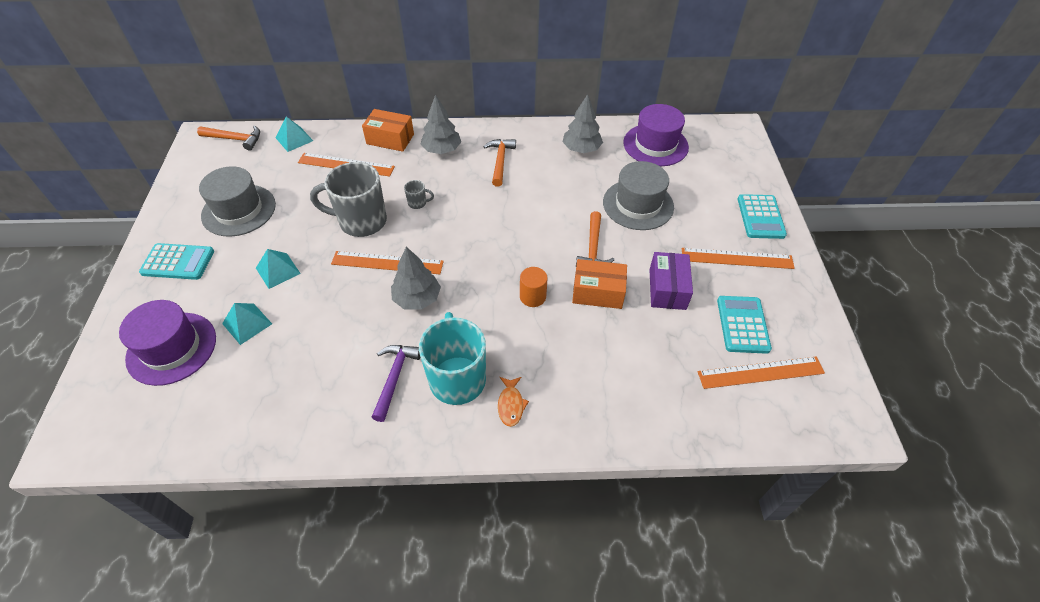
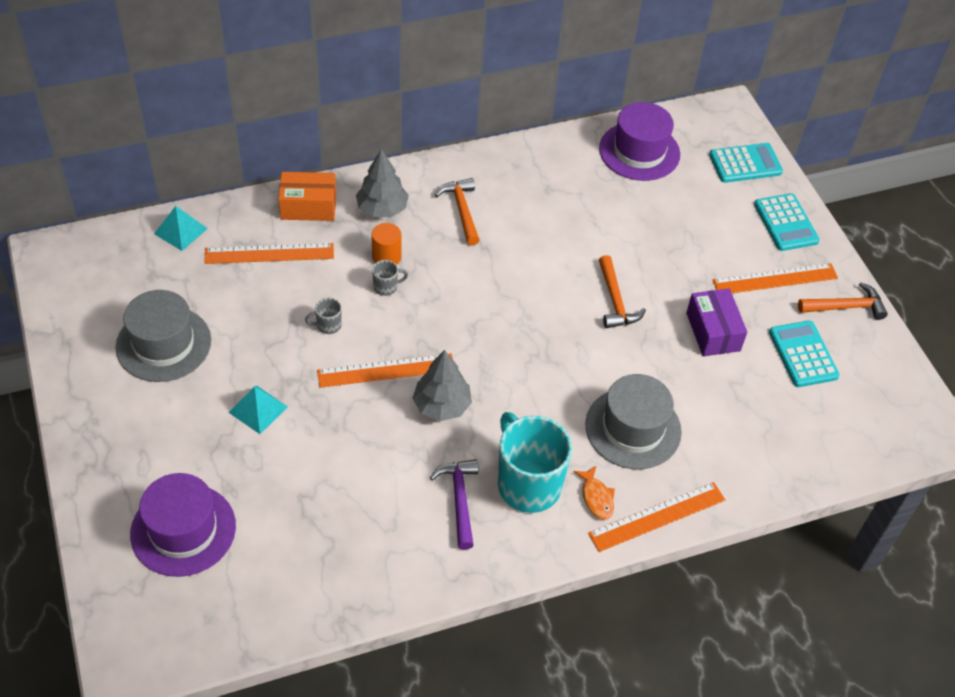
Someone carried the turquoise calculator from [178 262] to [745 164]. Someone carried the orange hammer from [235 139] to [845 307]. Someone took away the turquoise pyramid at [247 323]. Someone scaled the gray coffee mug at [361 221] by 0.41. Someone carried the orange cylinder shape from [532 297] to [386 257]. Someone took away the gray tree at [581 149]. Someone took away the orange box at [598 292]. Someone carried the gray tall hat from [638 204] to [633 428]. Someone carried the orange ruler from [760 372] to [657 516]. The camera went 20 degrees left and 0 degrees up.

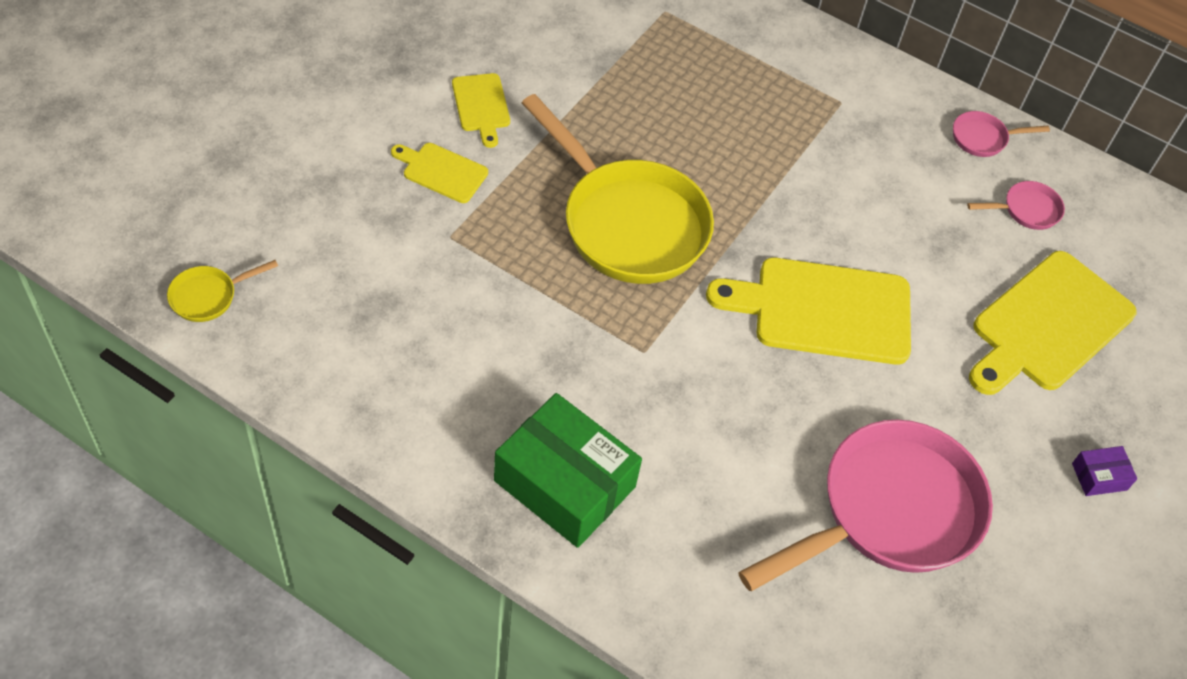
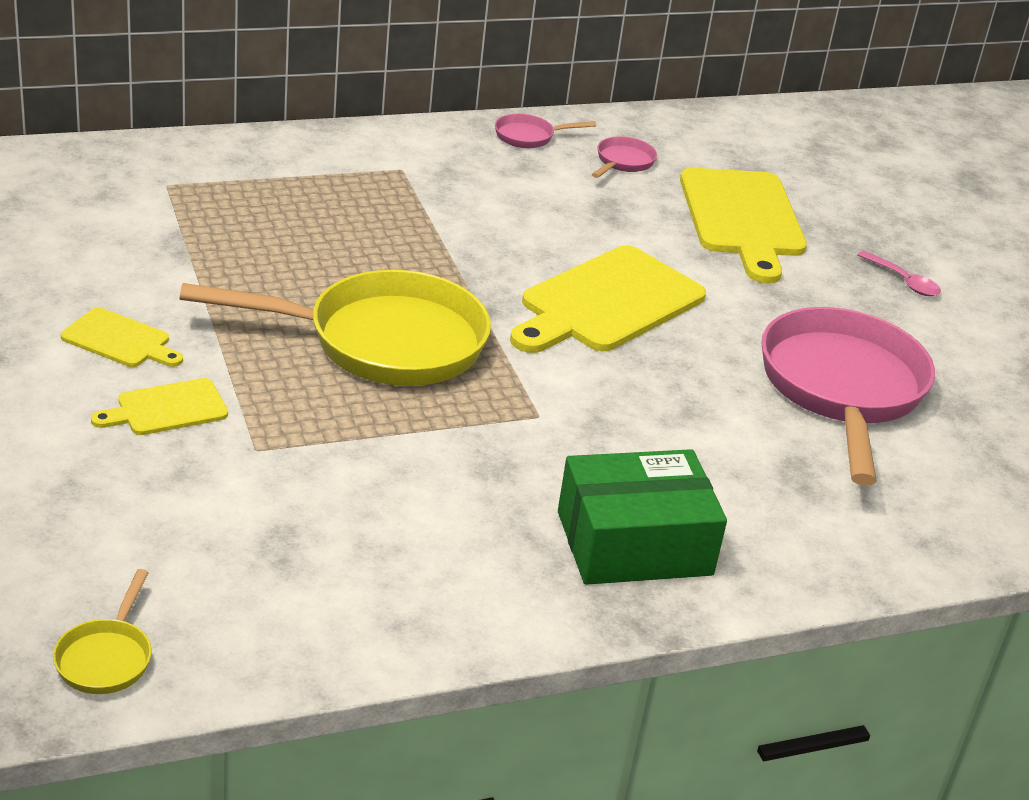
Someone rotated the rosy pan at [983 138] by 45 degrees clockwise. Someone swapped the royal purple box at [1099 477] for the rosy spoon at [903 281]. The camera went 50 degrees left and 20 degrees down.

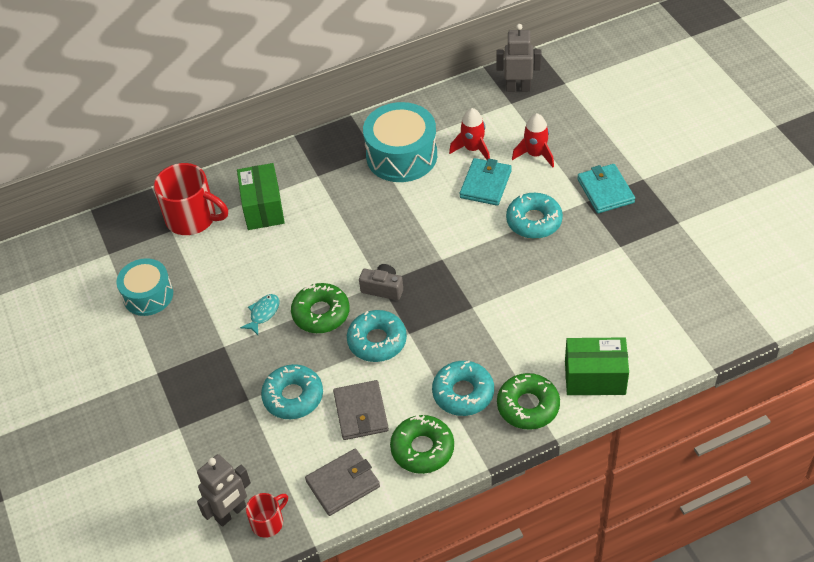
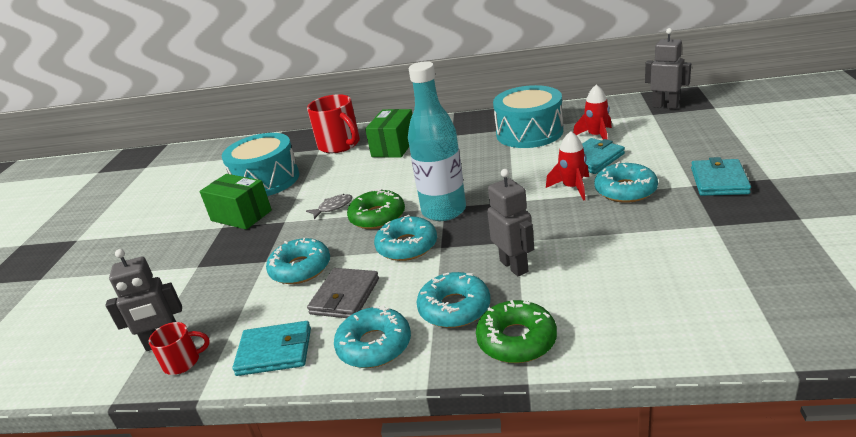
Someone scaled the turquoise snare drum at [148 295] by 1.53. Someone repainted the turquoise fish figure at [263 313], which became the gray fish figure at [333 207]. Someone repainted the gray billfold at [343 484], which became the turquoise billfold at [274 352]. Someone swapped the gray camera at [383 288] for the turquoise bottle at [444 211]. Someone repainted the green glazed donut at [422 449], which became the turquoise glazed donut at [374 345]. Someone carried the scarlet spaceship from [535 154] to [572 188]. Someone carried the green box from [595 377] to [241 215]. Someone put down the gray robot at [514 266]. The camera went 30 degrees right and 20 degrees down.

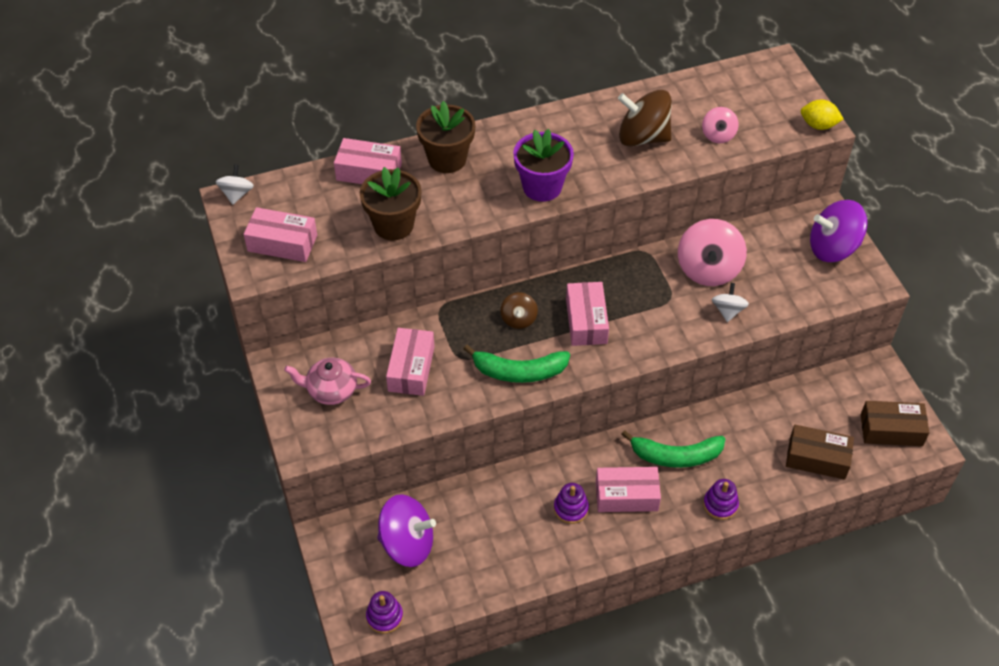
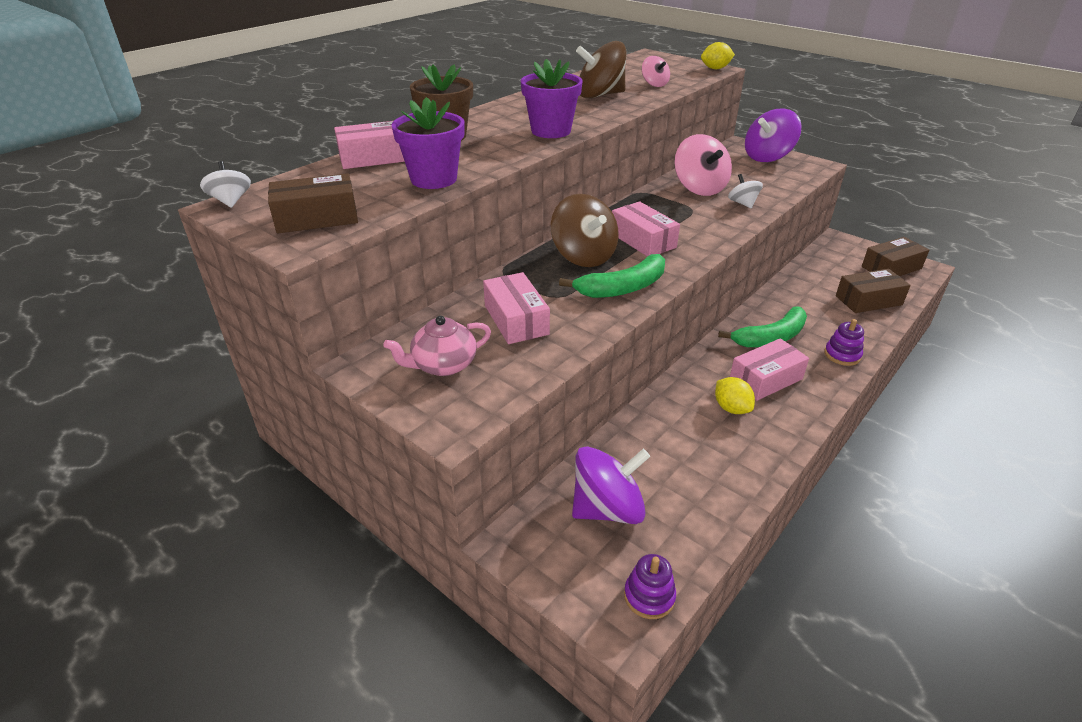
Someone repainted the rosy box at [282 243], which became the dark brown box at [317 218]. Someone repainted the dark brown plant pot at [393 225], which became the royal purple plant pot at [434 179]. Someone scaled the dark brown toy top at [518 319] by 1.87. Someone swapped the royal purple stacking rings at [571 508] for the bright yellow lemon at [731 408]. The camera went 30 degrees left and 15 degrees down.

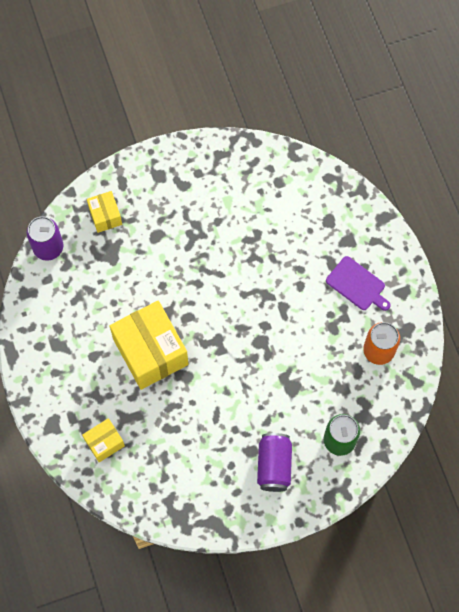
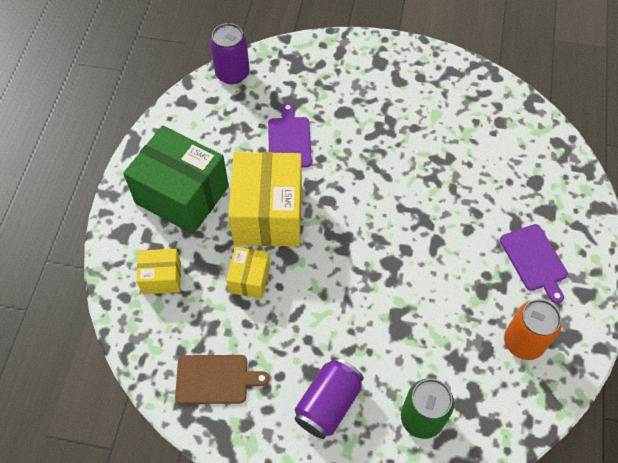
Someone carried the bright yellow box from [105 216] to [249 279]. Someone put down the green box at [182 195]. Someone put down the dark brown bread board at [215 379]. Someone put down the royal purple bread board at [289 140]. The camera went 30 degrees right and 10 degrees down.

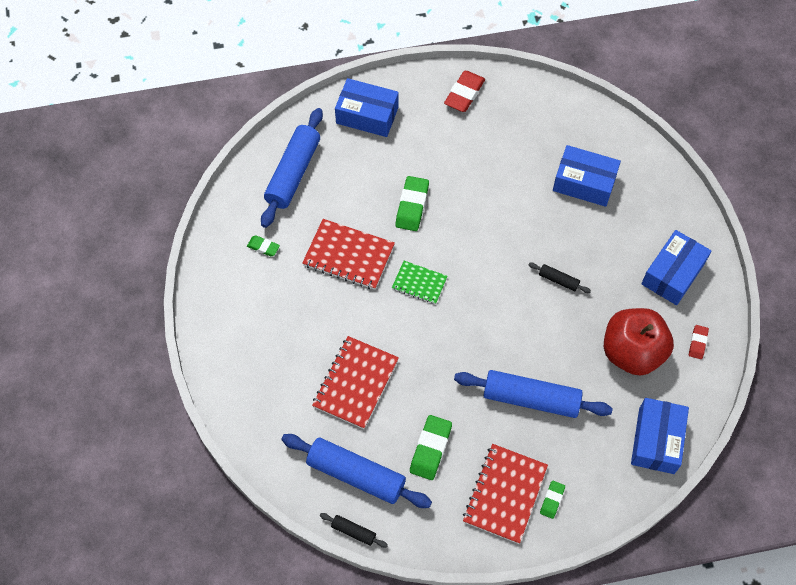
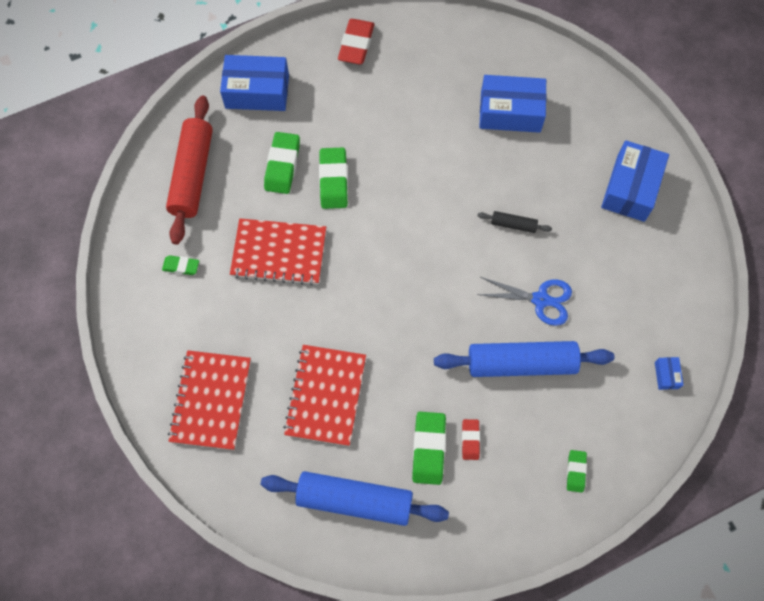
Someone repainted the royal blue pastry roller at [293 173], which became the scarlet pastry roller at [192 175]. Someone took away the black pastry roller at [353 531]. Someone took away the green exercise book at [419 283]. Someone carried the scarlet exercise book from [505 494] to [211 400]. Someone took away the scarlet apple fruit at [632 352]. Someone scaled the royal blue box at [656 440] by 0.43. Someone carried the scarlet gum eraser from [697 343] to [470 440]. Someone put down the green gum eraser at [282 165]. Someone put down the royal blue shears at [540 300]. The camera went 15 degrees left and 5 degrees up.

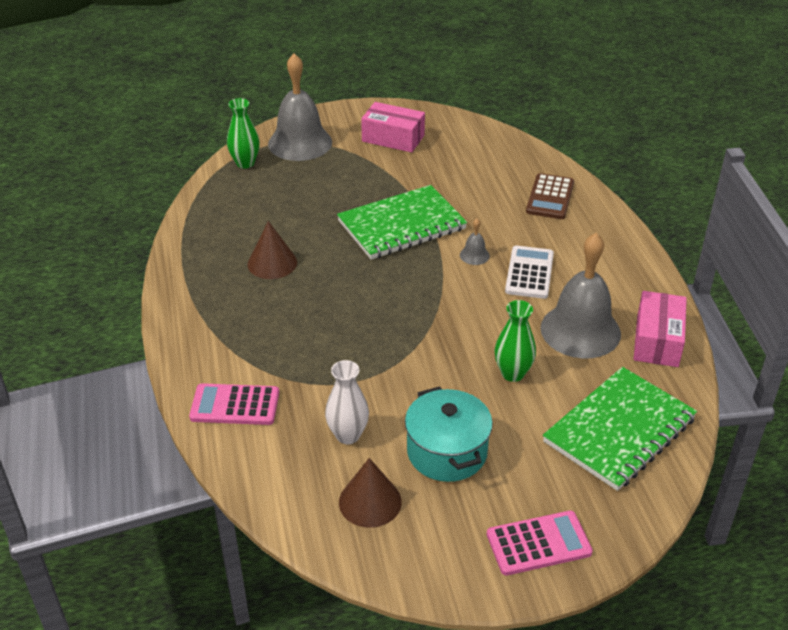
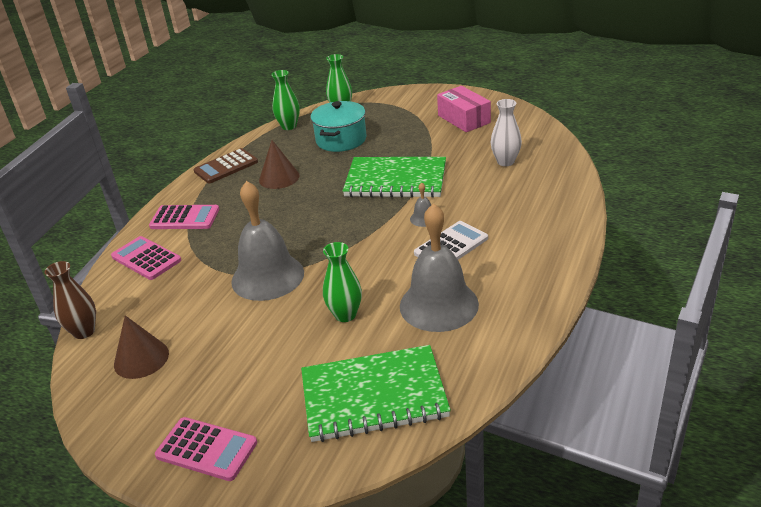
Someone carried the gray school bell from [300 143] to [267 276]. Someone carried the white flower vase from [348 435] to [505 162]. Someone carried the turquoise pot from [447 452] to [341 140]. Someone carried the dark brown calculator from [550 197] to [226 167]. Someone took away the rosy box at [657 341]. Someone put down the dark brown flower vase at [84 331]. Someone put down the rosy calculator at [185 218]. Someone put down the green flower vase at [289 126]. The camera went 40 degrees right and 5 degrees down.

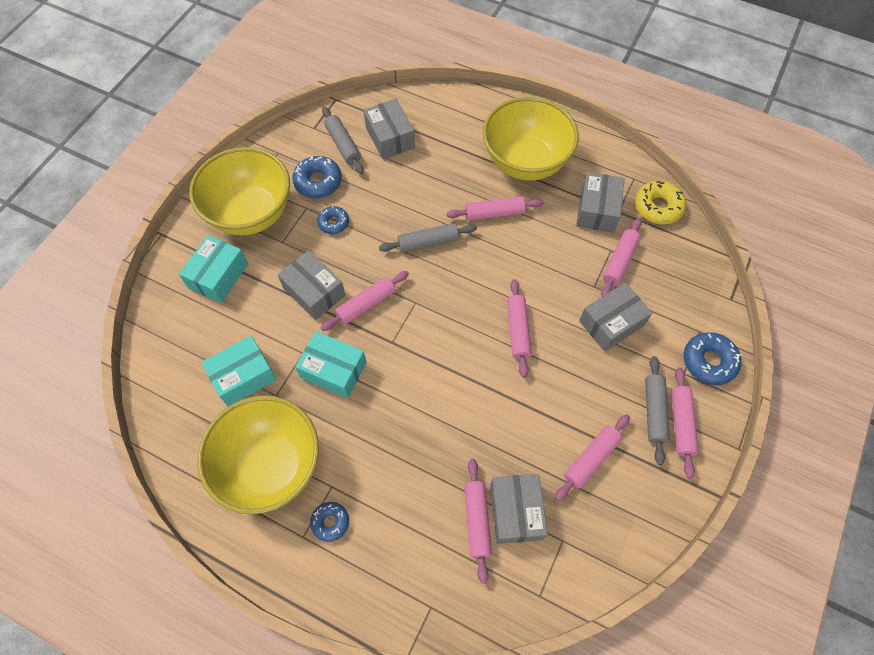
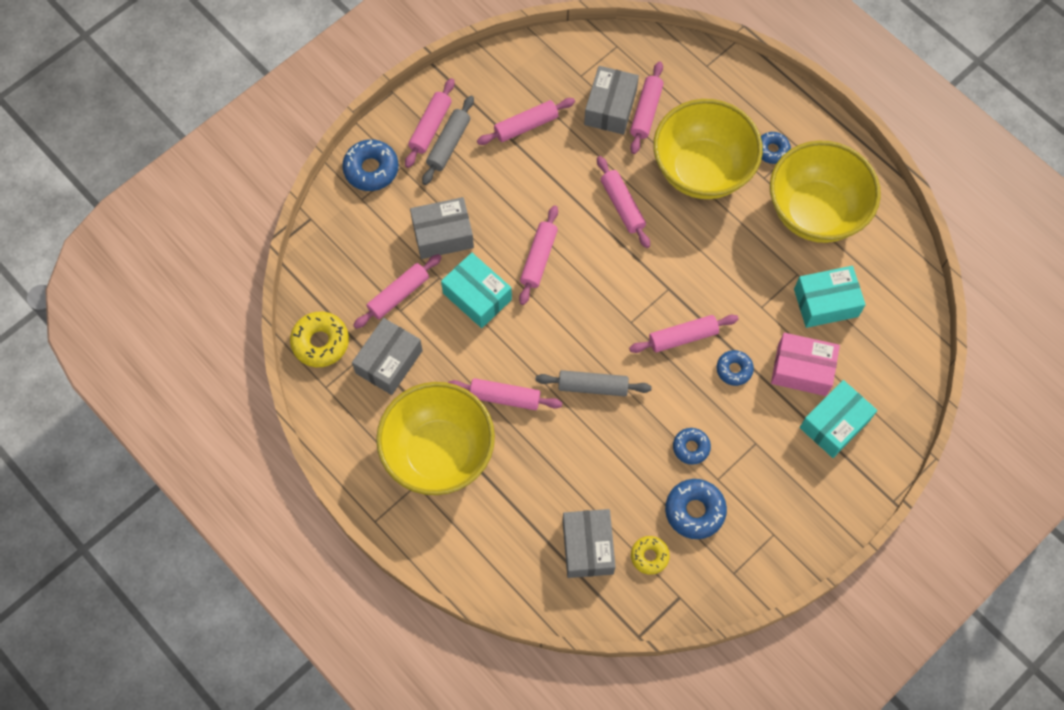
Someone carried the bright yellow serving bowl from [251 213] to [702 170]. Someone swapped the gray box at [314 292] for the royal blue glazed donut at [734 369]. Someone carried the turquoise box from [333 370] to [477 296]. Someone swapped the gray pastry roller at [343 145] for the bright yellow glazed donut at [649 556]. Someone put down the rosy pastry roller at [622 205]. Someone put down the rosy box at [802 370]. The camera went 160 degrees left and 5 degrees up.

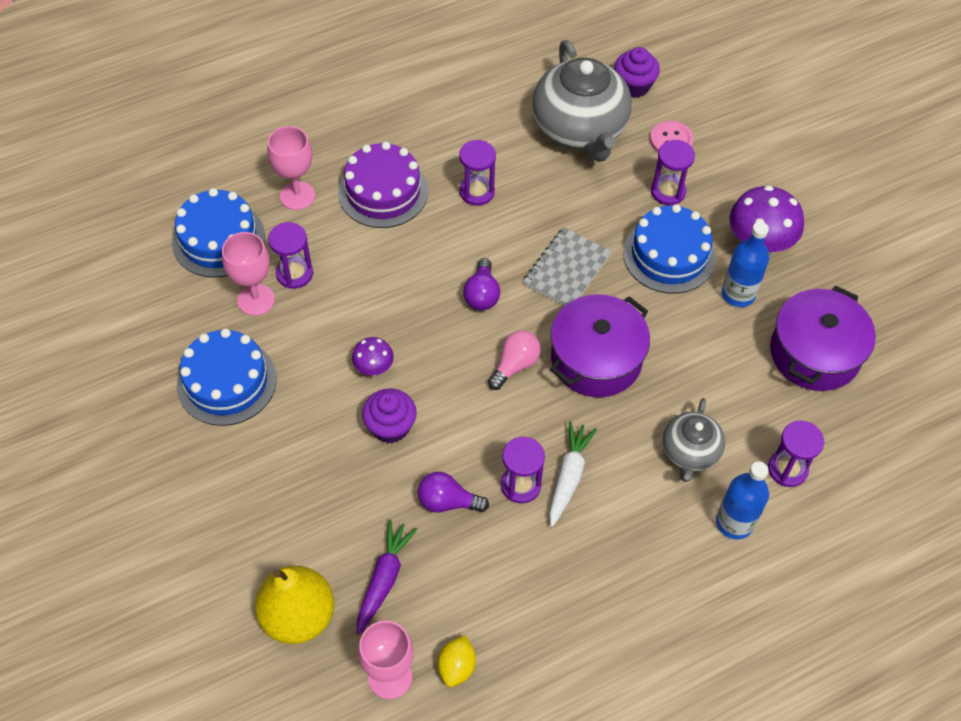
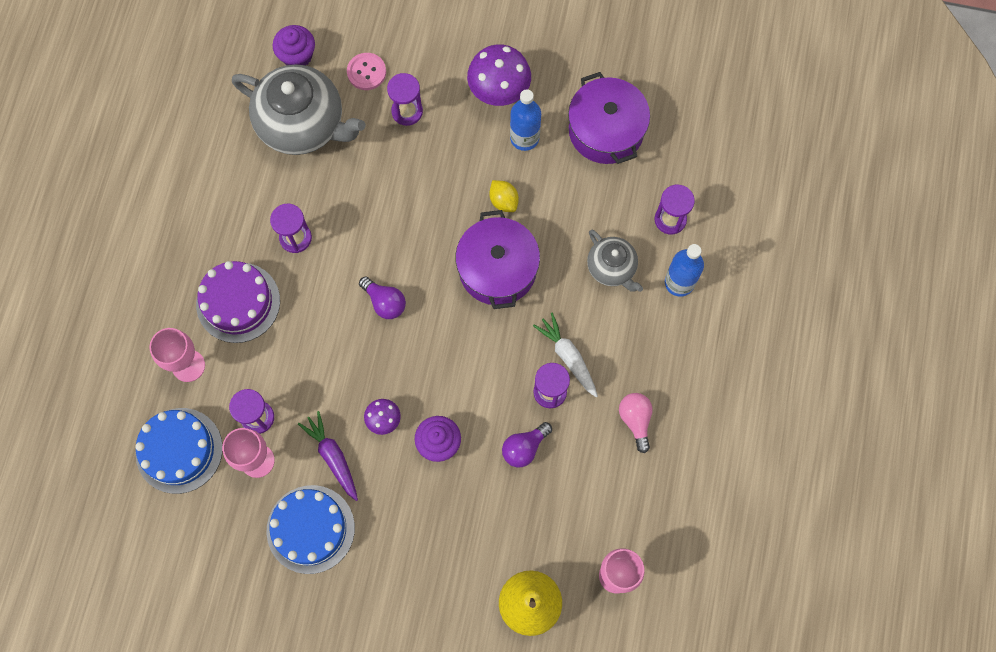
Someone carried the royal purple root vegetable from [384 579] to [333 457]. Someone carried the bright yellow lemon from [457 667] to [503 201]. Someone carried the rosy light bulb from [515 365] to [635 420]. Someone took away the gray exercise book at [567 269]. Someone took away the royal blue cake at [669 255]. The camera went 50 degrees left and 15 degrees up.

